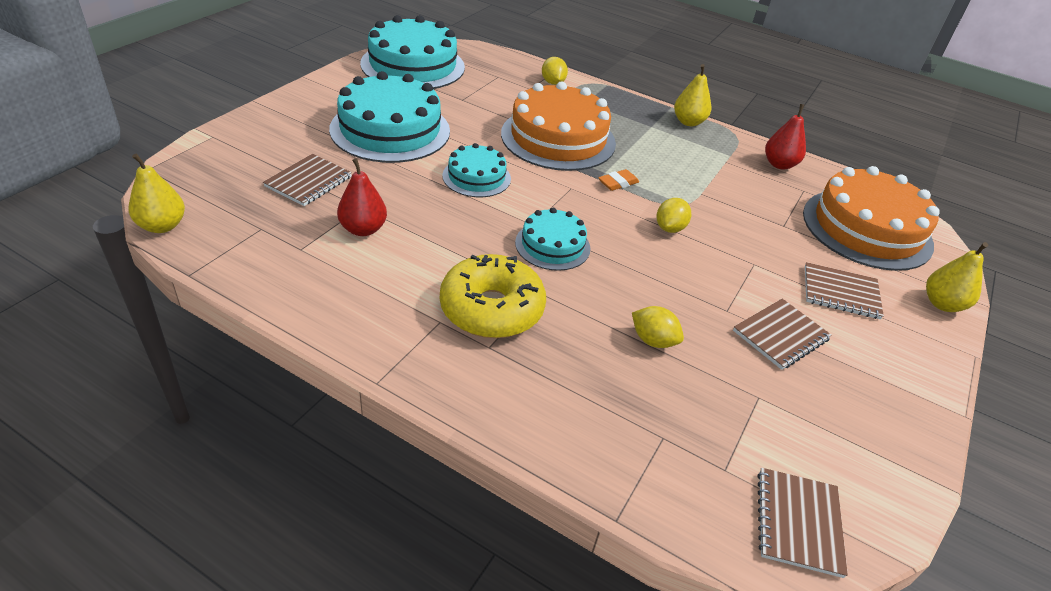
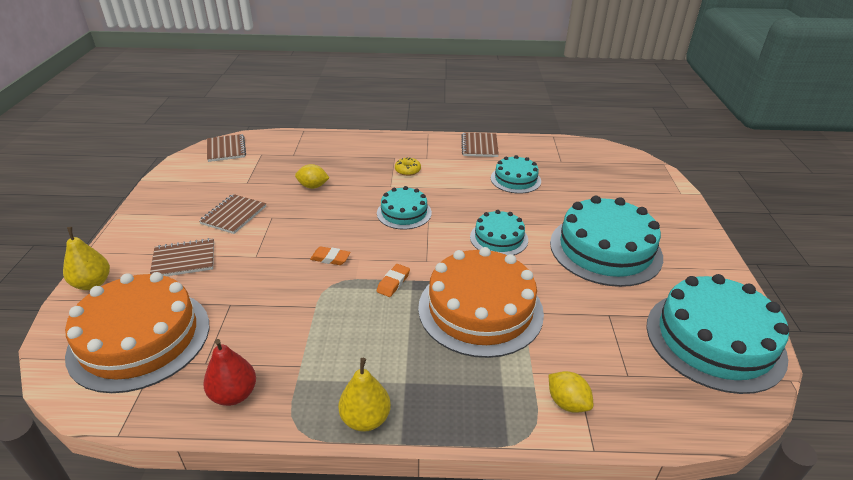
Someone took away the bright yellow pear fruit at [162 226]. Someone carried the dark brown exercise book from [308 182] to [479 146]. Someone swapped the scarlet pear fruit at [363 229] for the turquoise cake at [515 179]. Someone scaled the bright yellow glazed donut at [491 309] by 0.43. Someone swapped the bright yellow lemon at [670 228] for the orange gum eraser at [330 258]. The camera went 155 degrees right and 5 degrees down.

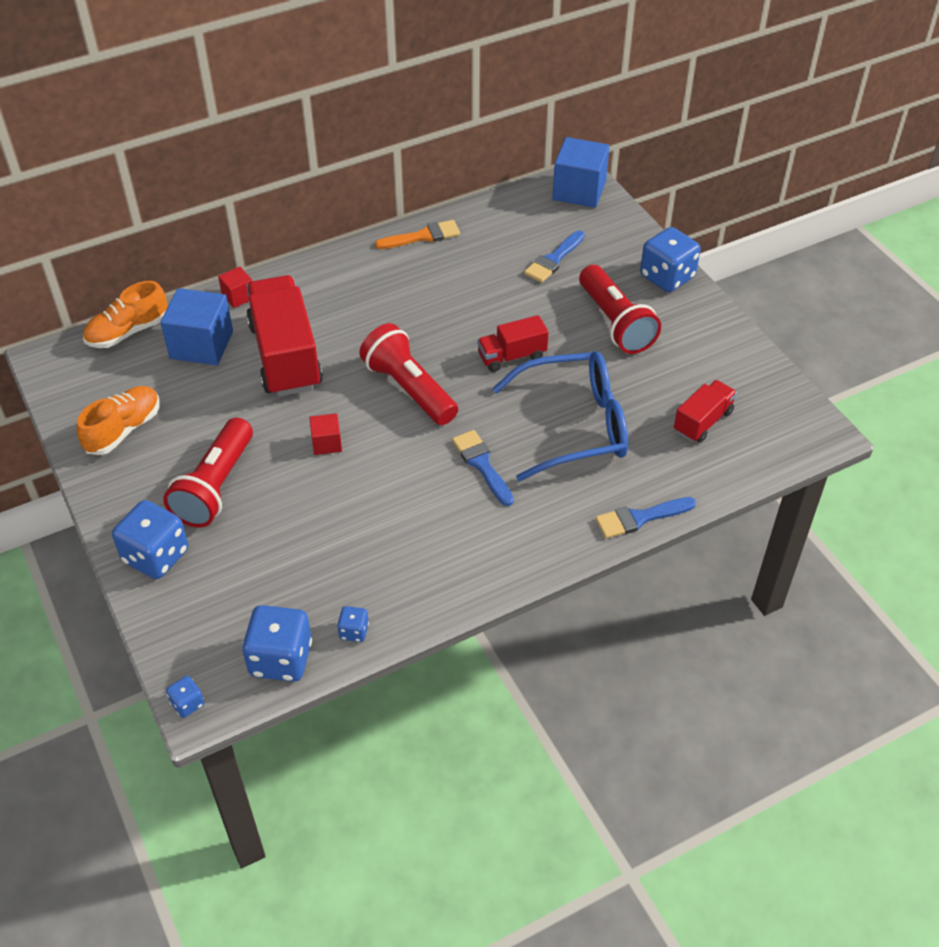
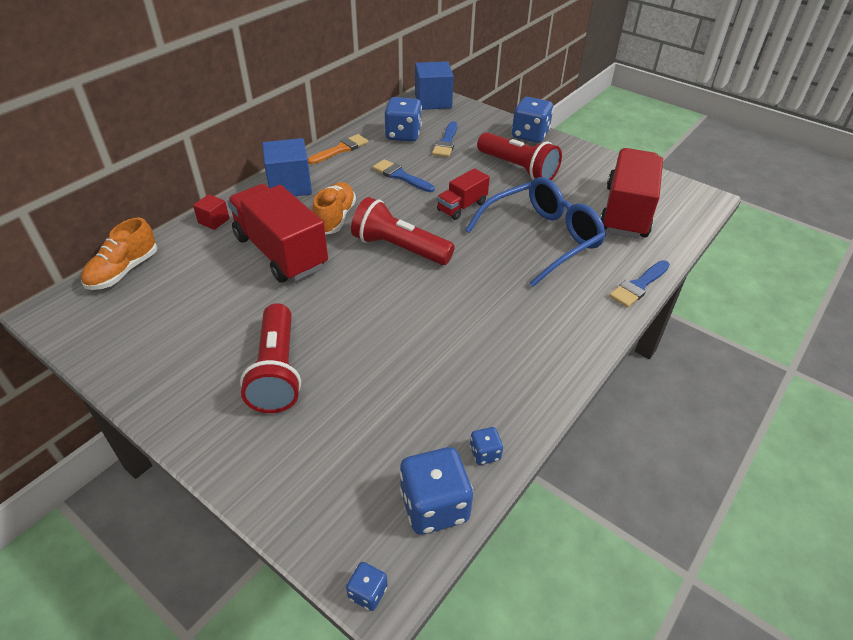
Someone carried the orange sneaker from [123 430] to [335 218]. Someone carried the royal blue dice from [156 556] to [403 135]. Someone carried the royal blue solid cube from [201 345] to [290 186]. Someone took away the scarlet solid cube at [327 443]. Someone carried the royal blue paintbrush from [482 465] to [400 176]. Someone scaled the scarlet toy truck at [703 421] by 1.93. The camera went 25 degrees left and 5 degrees down.

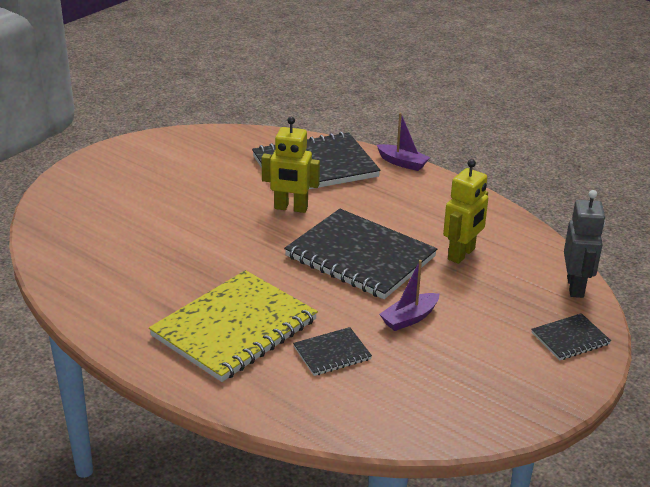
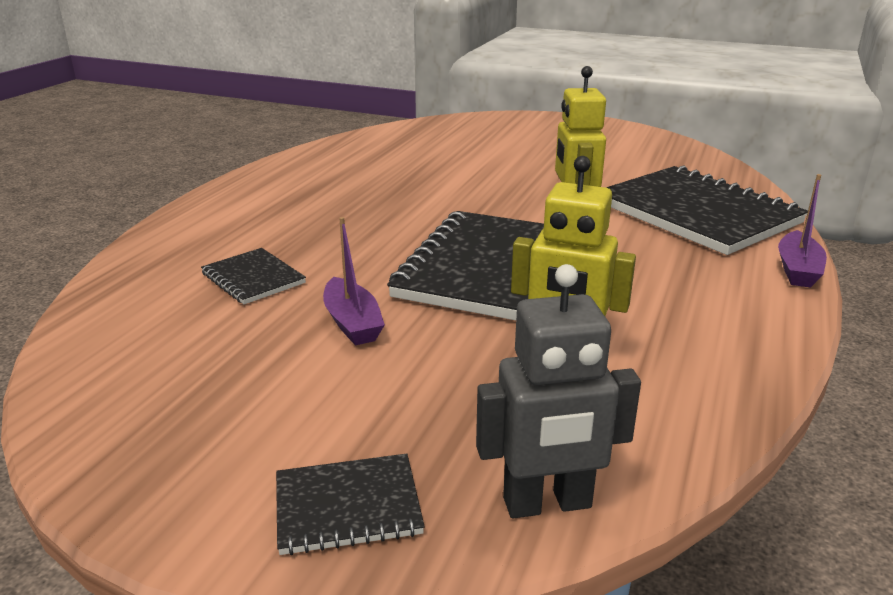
Someone took away the bright yellow exercise book at [234 328]. Someone rotated the royal purple boat at [409 318] by 150 degrees counterclockwise. Someone rotated the black exercise book at [570 339] by 60 degrees counterclockwise. The camera went 75 degrees right and 5 degrees down.

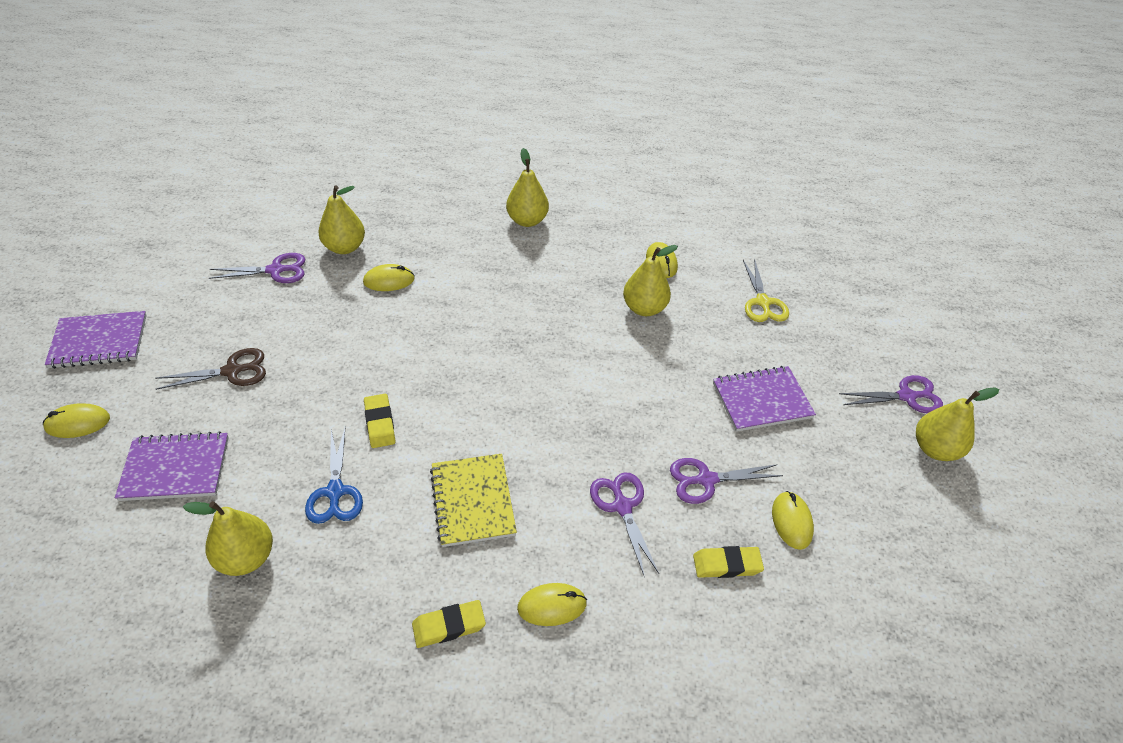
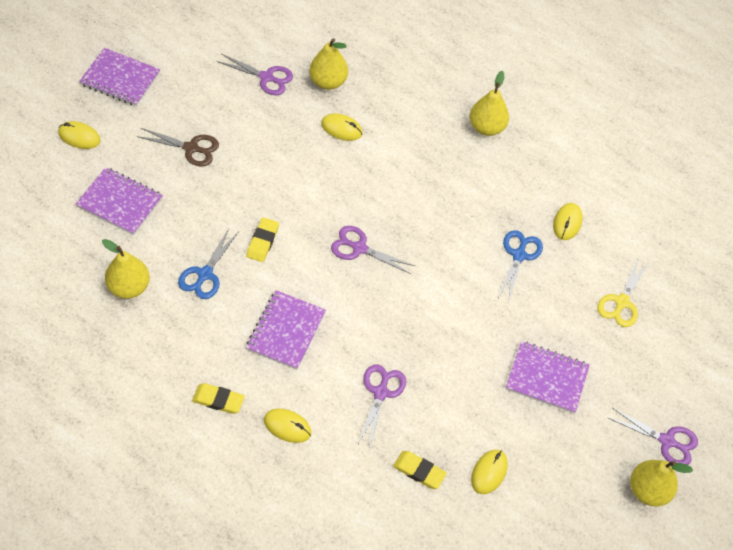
Someone repainted the bright yellow exercise book at [472 501], which became the royal purple exercise book at [286 331]. Someone swapped the bright yellow pear fruit at [644 308] for the royal blue shears at [519 255]. Someone carried the royal purple shears from [706 480] to [359 248]. The camera went 30 degrees right and 10 degrees up.

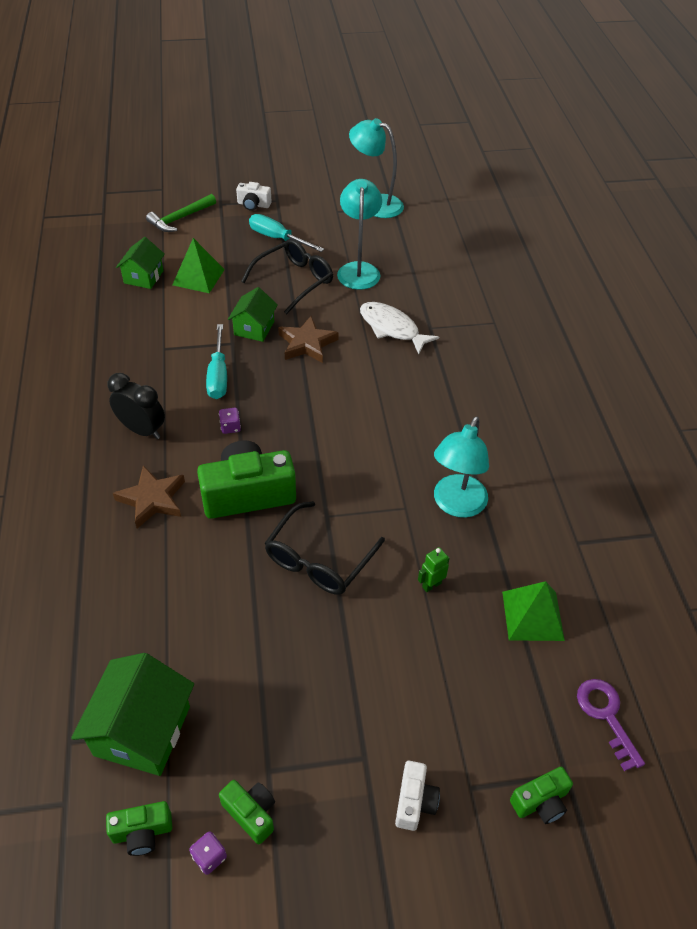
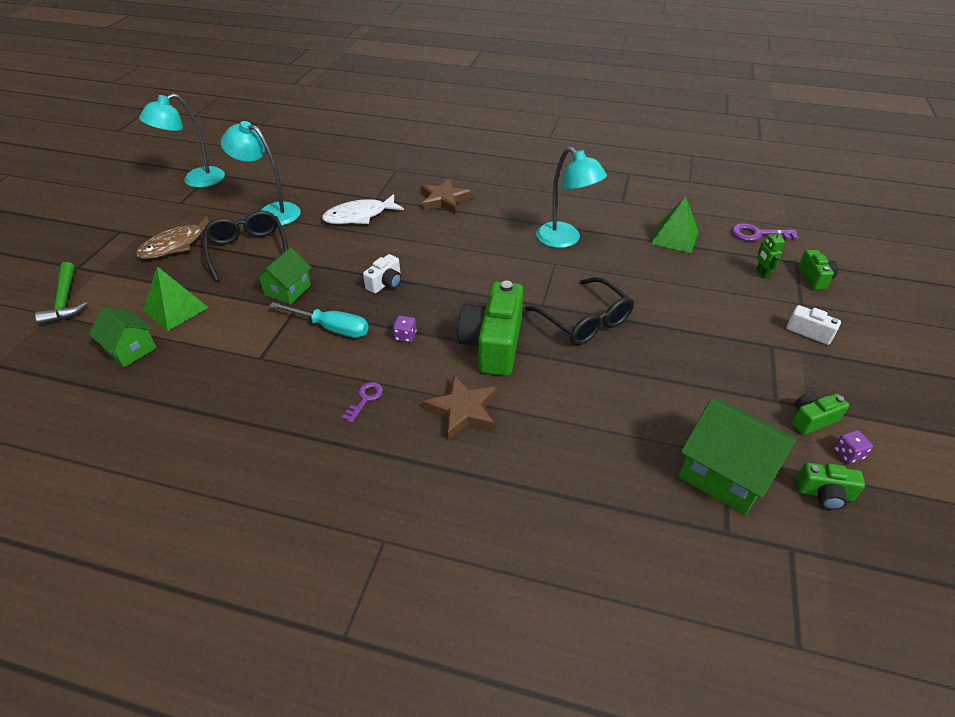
Someone rotated the green camera at [142 832] by 90 degrees clockwise. Someone swapped the black alarm clock at [142 430] for the royal purple door key at [365 399]. Someone rotated the green cottage at [254 328] by 75 degrees clockwise. Someone carried the white camera from [253 205] to [385 283]. Someone swapped the turquoise screwdriver at [277 238] for the dark brown fish figure at [177 245]. Someone carried the dark brown star shape from [307 344] to [444 200]. Someone carried the green robot from [431 585] to [762 273]. The camera went 65 degrees left and 5 degrees down.

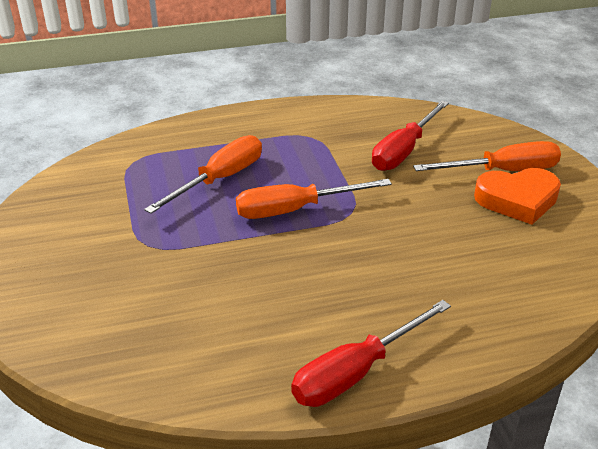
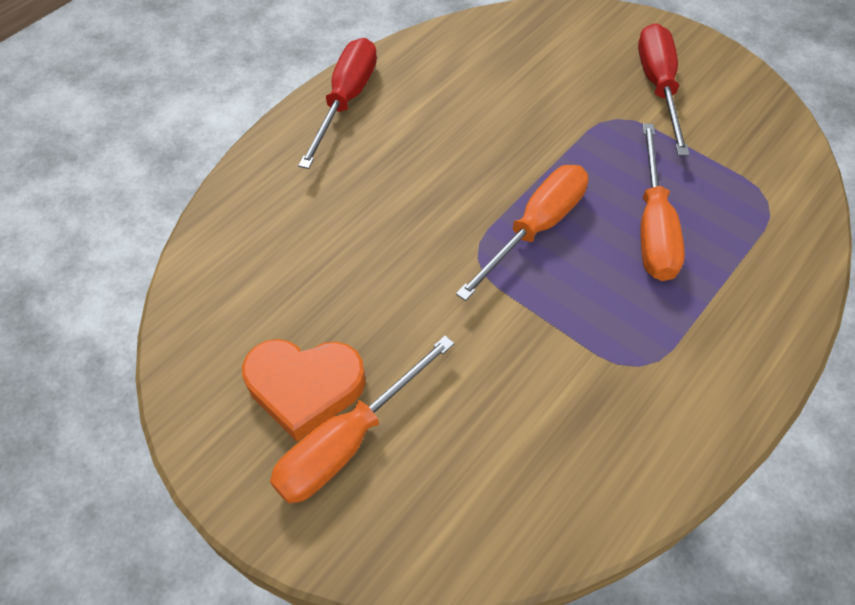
Someone carried the scarlet screwdriver from [404 151] to [658 87]. Someone rotated the orange love heart at [517 200] by 135 degrees counterclockwise. The camera went 145 degrees right and 20 degrees up.

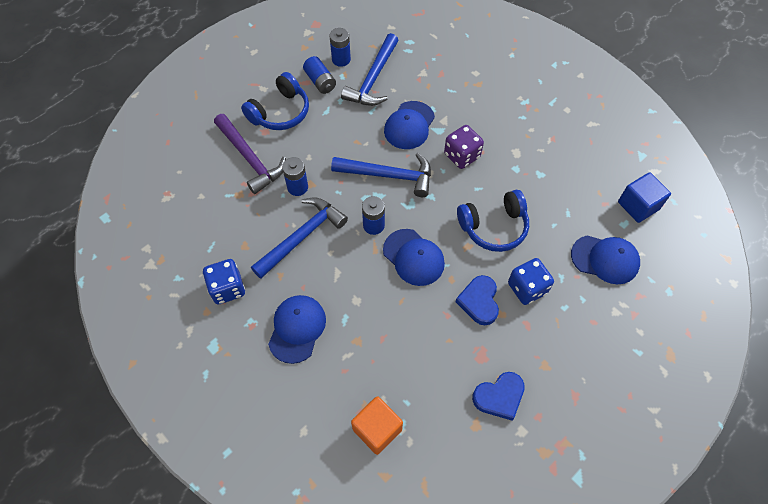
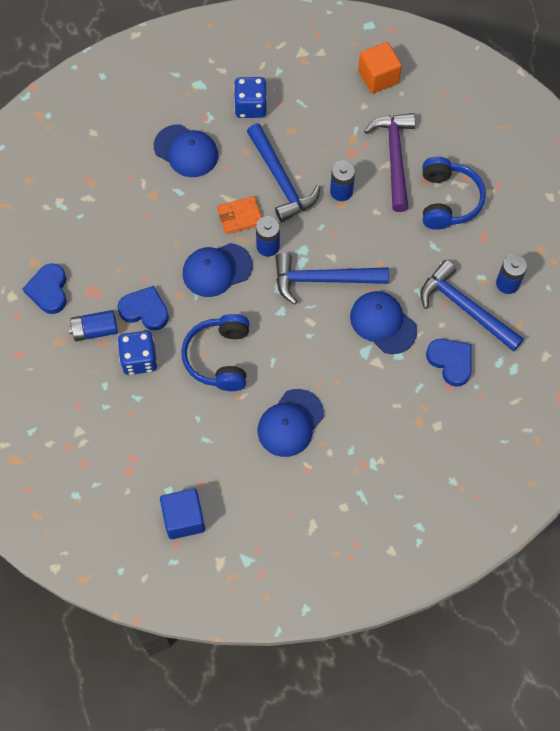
Someone rotated the royal purple hammer at [250 158] by 105 degrees clockwise. Someone rotated the royal blue over-ear headphones at [280 112] by 150 degrees counterclockwise. Someone carried the royal blue AA battery from [320 81] to [95 330]. Someone rotated the royal blue hammer at [388 175] by 60 degrees clockwise. Someone carried the orange solid cube from [377 429] to [378 77]. Someone took away the royal purple dice at [462 156]. Someone carried the royal blue cap from [605 259] to [290 423]. Someone put down the orange billfold at [240 216]. Someone put down the royal blue love heart at [450 362]. The camera went 110 degrees right and 5 degrees up.

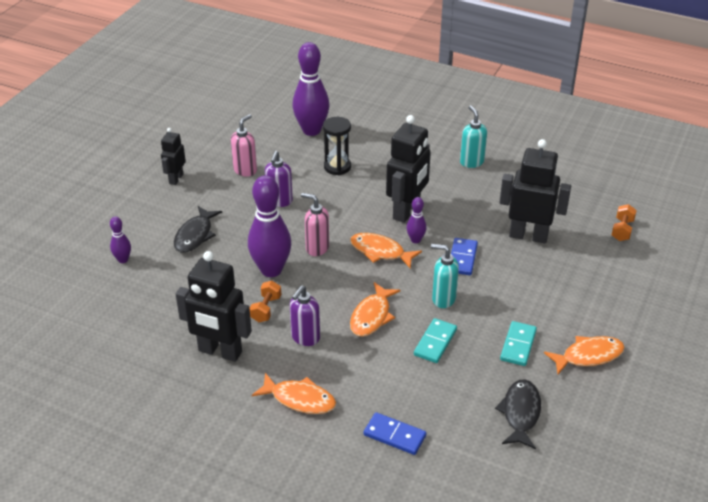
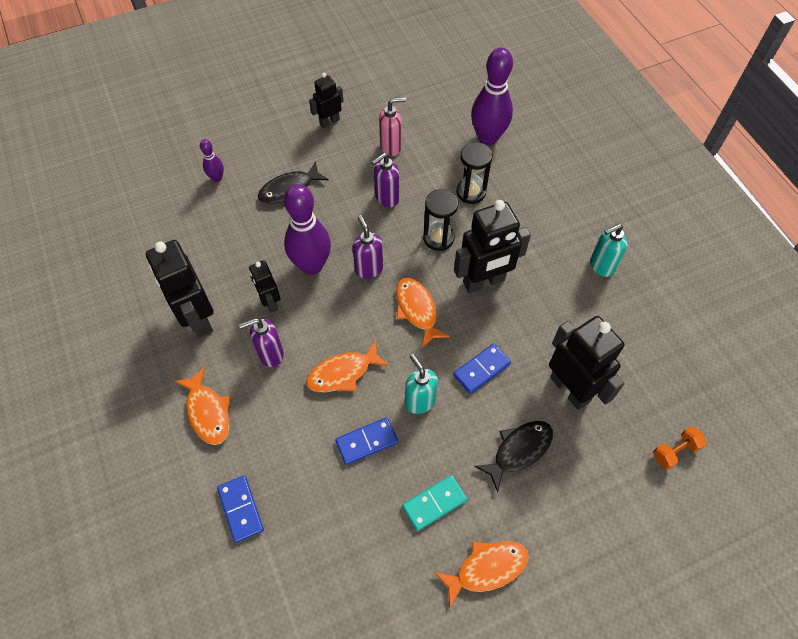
Someone swapped the orange hand weight at [266 309] for the black robot at [270 302]. Someone repainted the rosy soap pump at [317 248], which became the royal purple soap pump at [369 268]. Someone took away the royal purple skittle at [415 240]. Someone repainted the turquoise domino piece at [435 342], which became the royal blue domino piece at [366 442]. Someone rotated the turquoise soap pump at [471 162] by 135 degrees counterclockwise. Someone carried the black fish figure from [520 413] to [519 451]. Someone rotated the orange fish figure at [588 356] by 45 degrees counterclockwise. Someone put down the black sand timer at [438 238]. The camera went 40 degrees right and 20 degrees up.

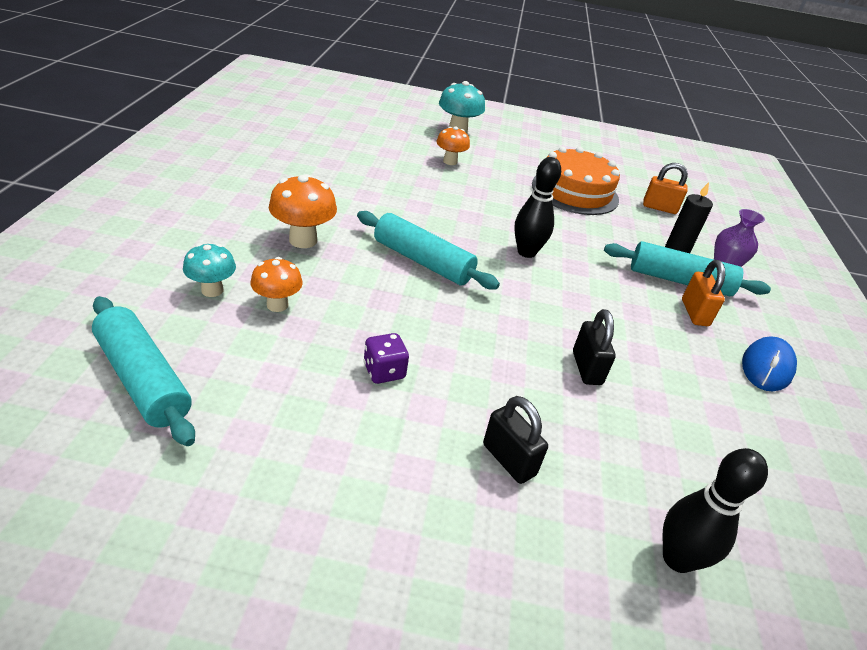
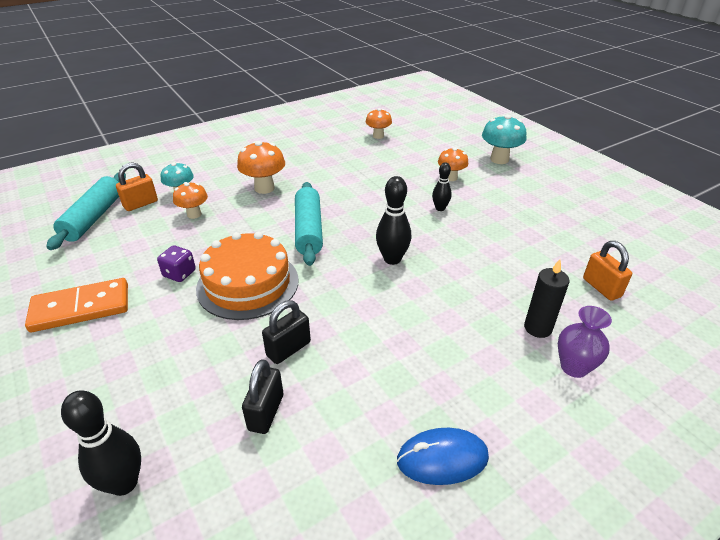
Someone carried the black padlock from [508 459] to [266 412]. Someone carried the orange cake from [575 191] to [248 284]. Someone took away the turquoise pastry roller at [679 281]. Someone carried the orange padlock from [694 313] to [141 204]. Someone put down the orange domino piece at [81 308]. Someone put down the orange mushroom at [378 136]. Someone put down the black skittle at [440 208]. The camera went 55 degrees right and 0 degrees up.

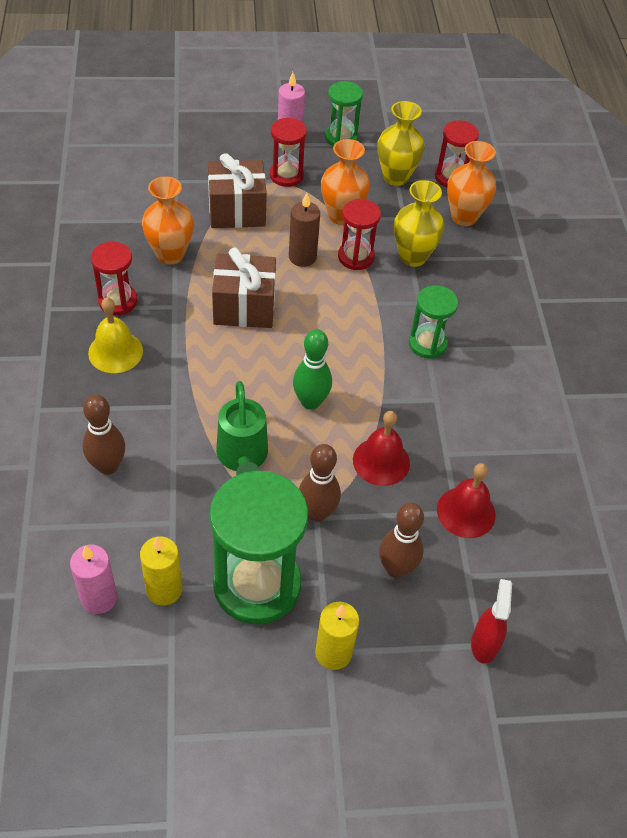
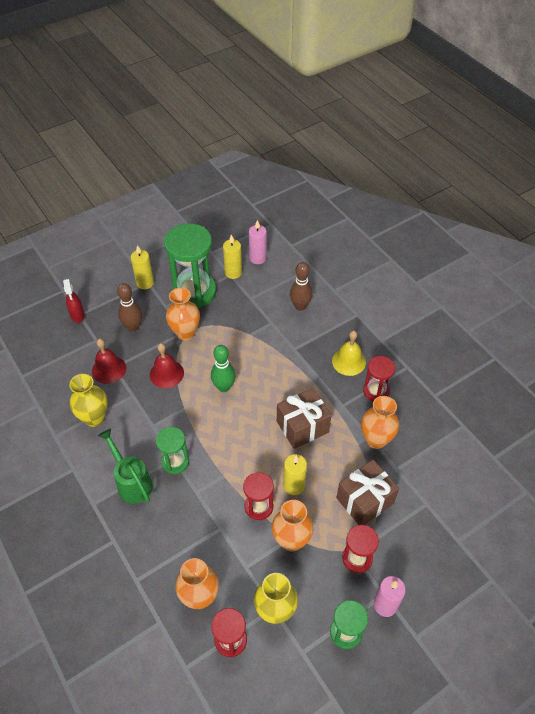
Someone carried the green watering can from [242 458] to [132 482]. Someone repainted the dark brown candle at [302 257], which became the bright yellow candle at [294 485]. Someone swapped the dark brown skittle at [317 513] for the orange flower vase at [185 333]. Someone carried the bright yellow flower vase from [413 256] to [94 418]. The camera went 155 degrees right and 0 degrees up.

